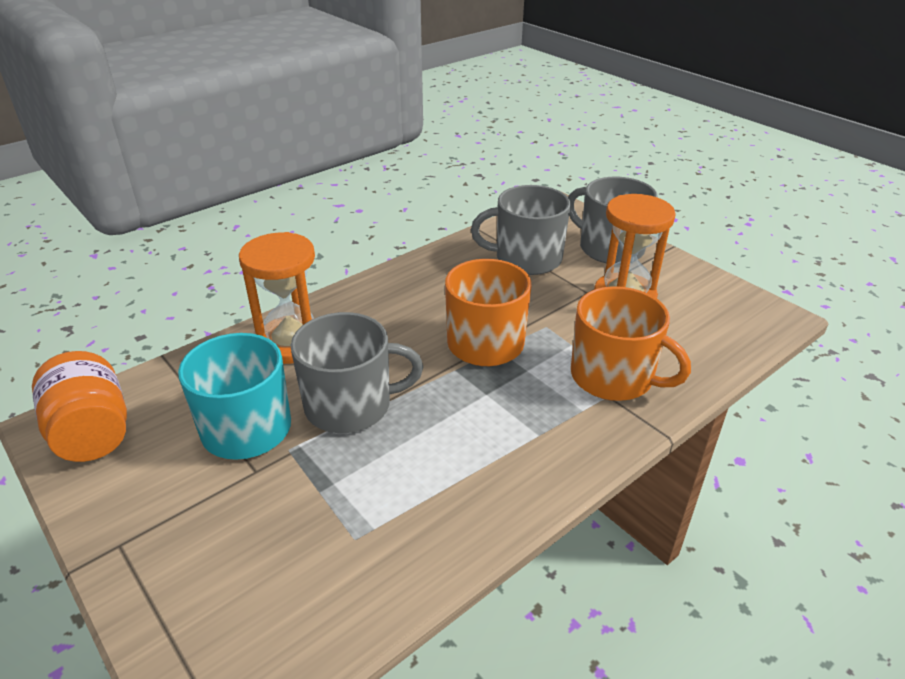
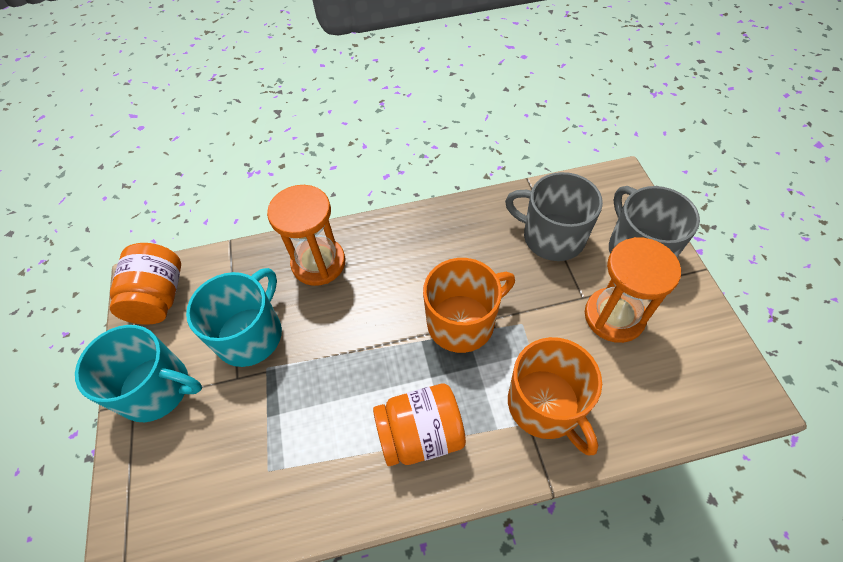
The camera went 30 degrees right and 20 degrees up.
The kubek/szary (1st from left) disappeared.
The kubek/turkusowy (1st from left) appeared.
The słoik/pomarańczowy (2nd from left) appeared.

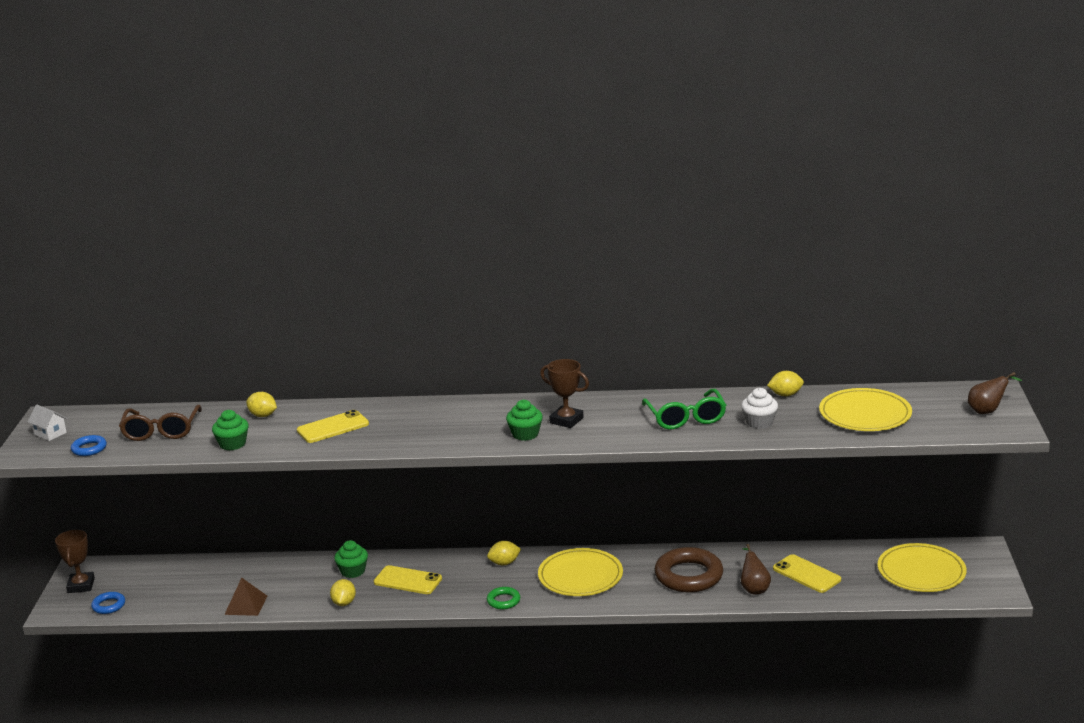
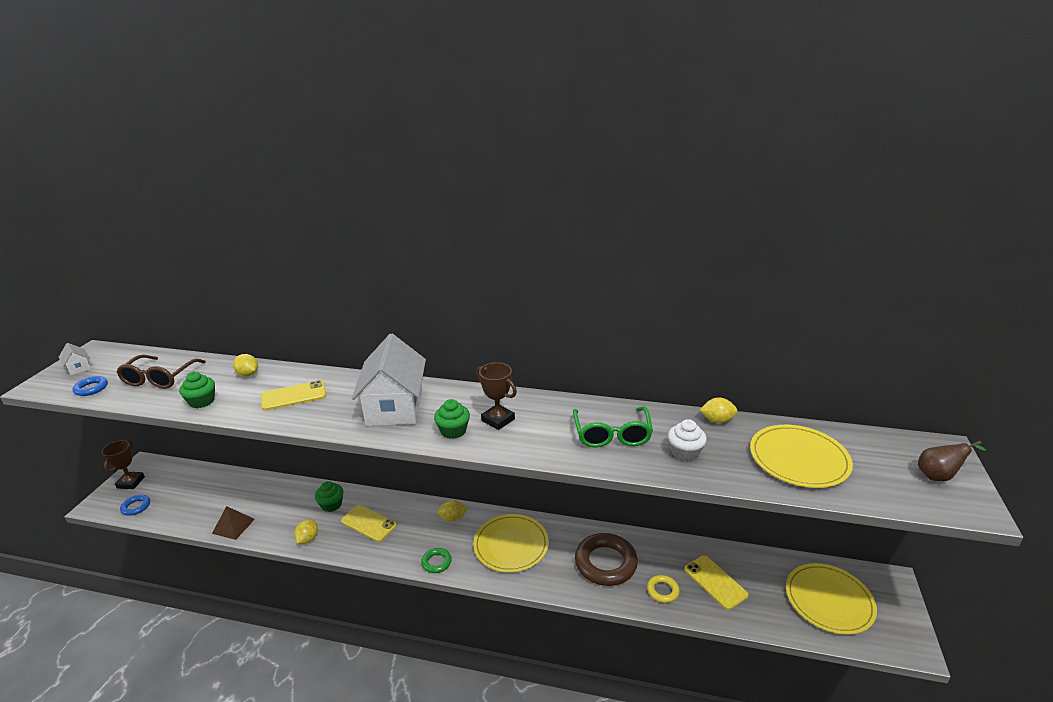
The camera went 10 degrees right and 5 degrees up.
The domek/biały (2nd from left) appeared.
The gruszka/brązowy (1st from left) was replaced by the pierścień/żółty.

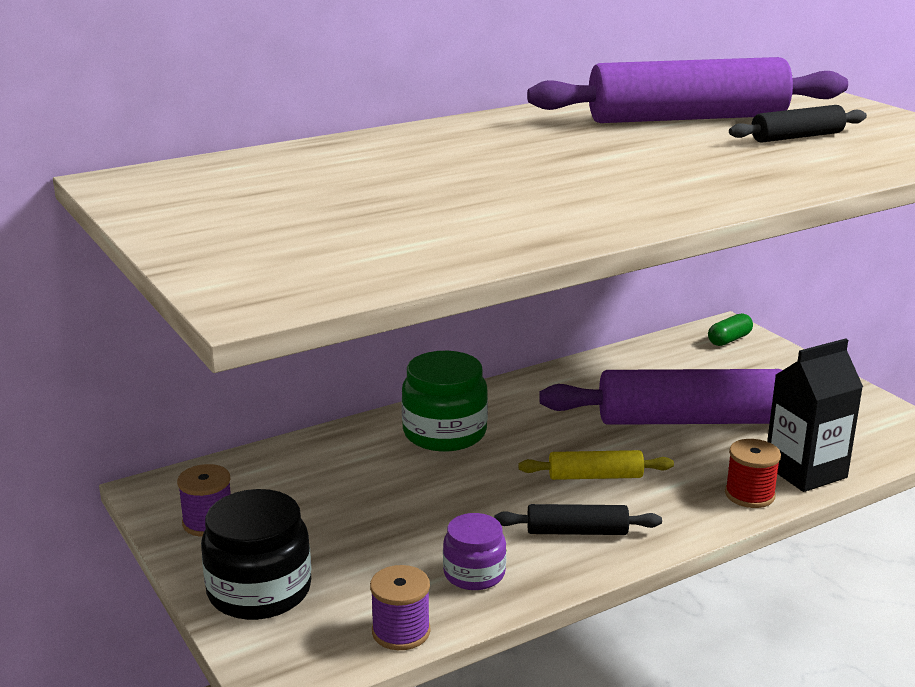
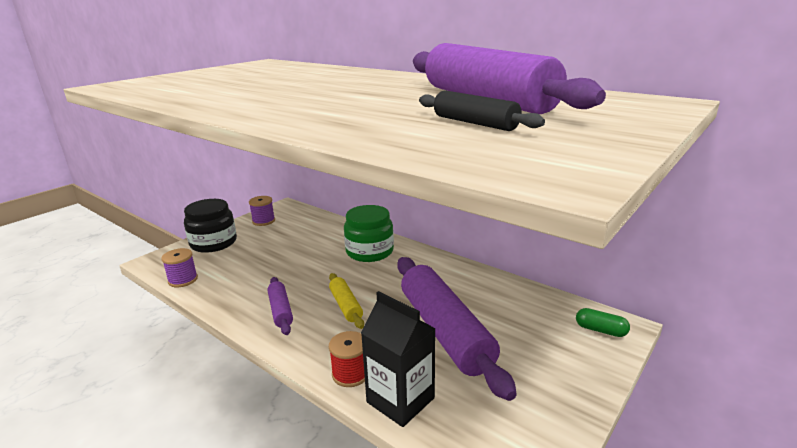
The camera went 70 degrees right and 0 degrees up.
The słoik/fioletowy disappeared.
The wałek do ciasta/czarny (1st from left) became the wałek do ciasta/fioletowy (1st from left).

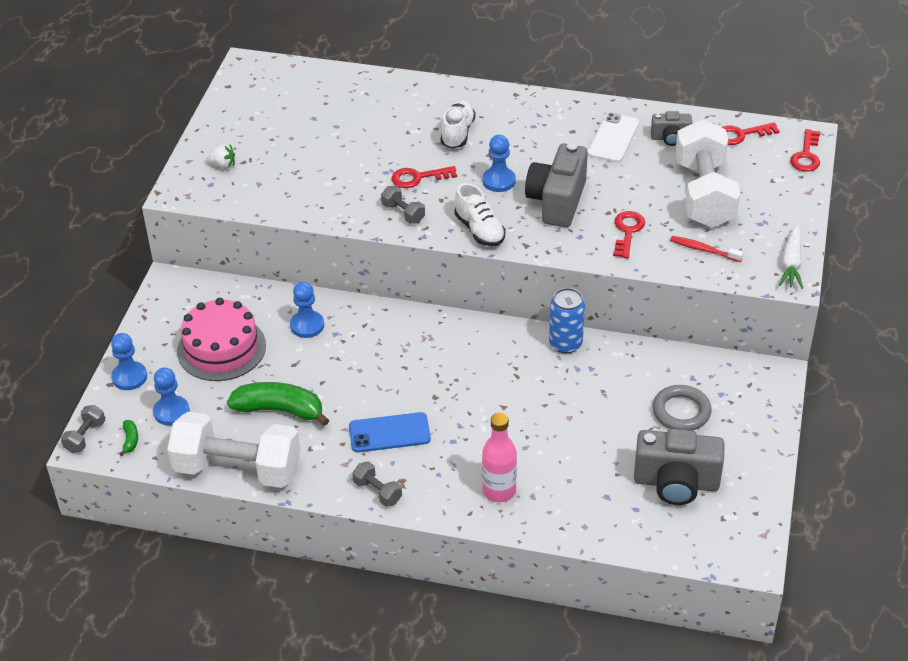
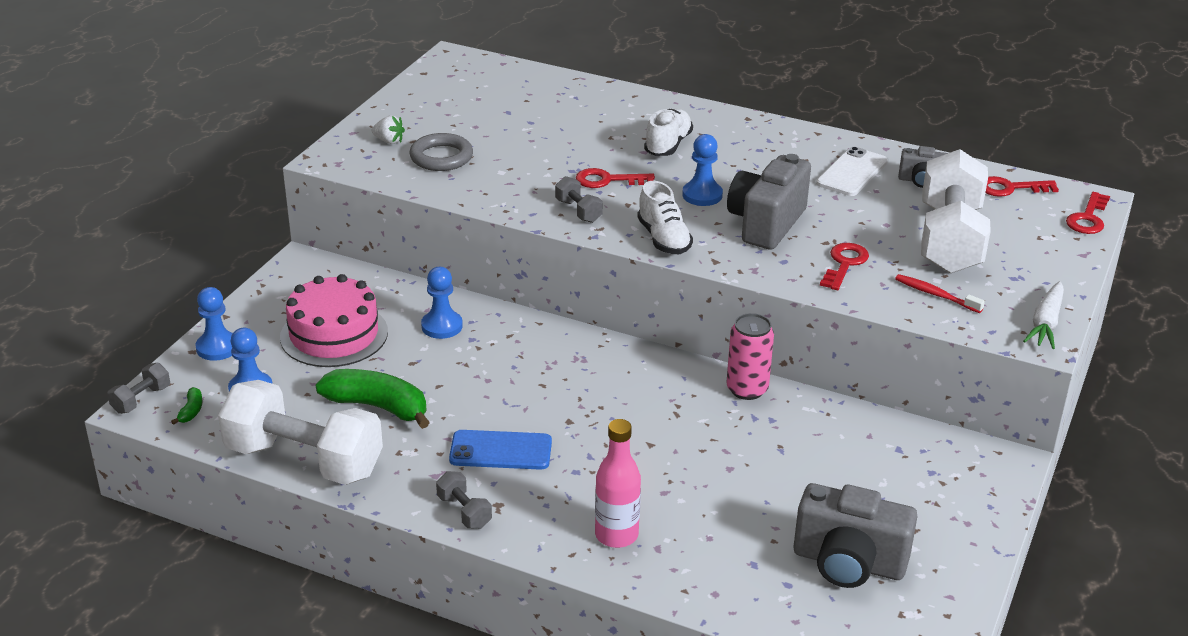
The camera went 10 degrees right and 10 degrees down.
The pierścień/szary moved.
The puszka/niebieski became the puszka/różowy.

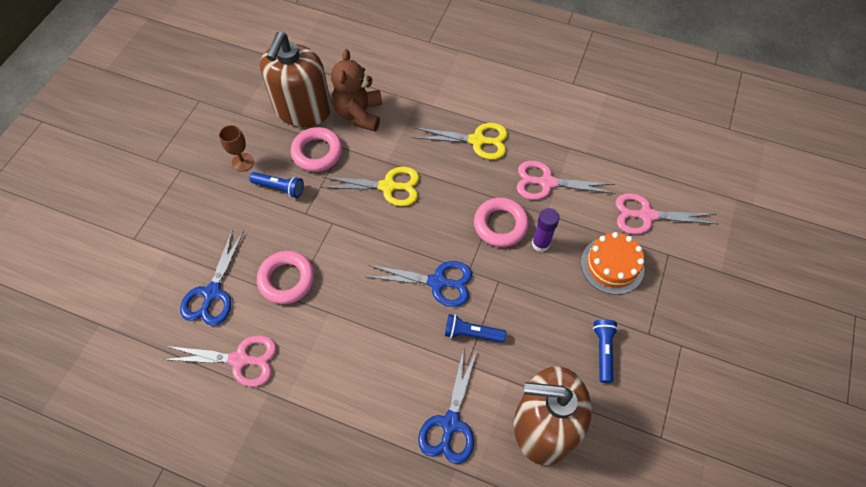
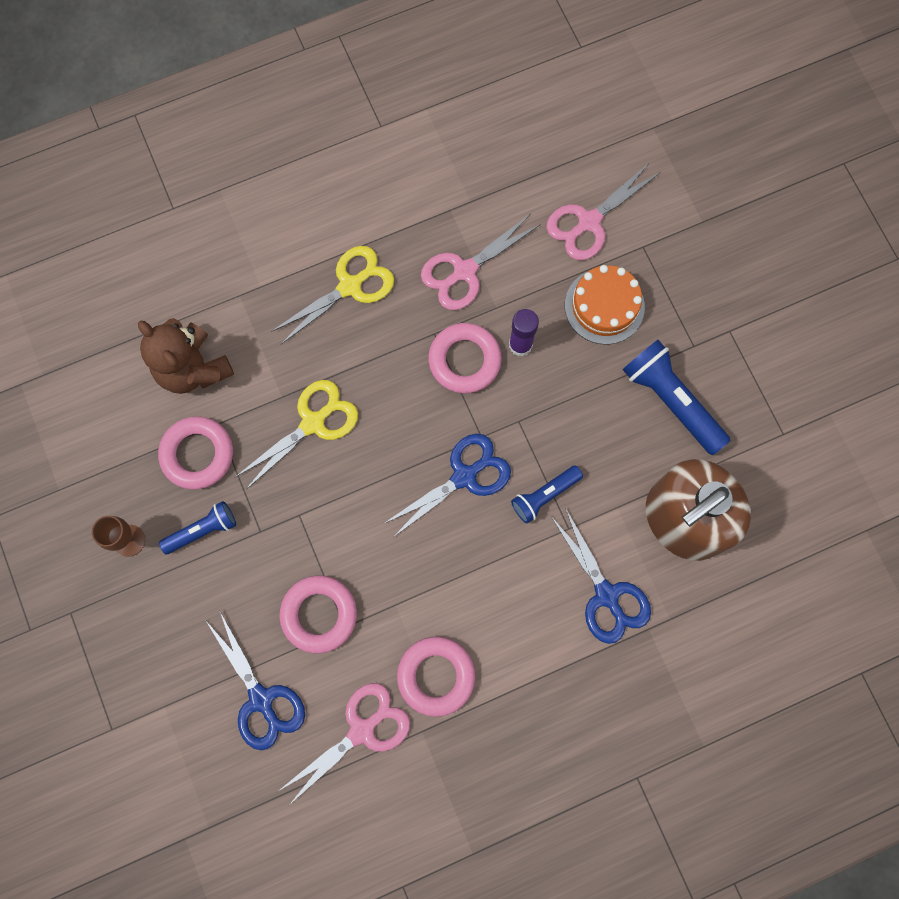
The camera went 45 degrees left and 15 degrees up.
The dozownik mydła/brązowy (1st from left) disappeared.
The pierścień/różowy (3rd from left) appeared.
The latarka/niebieski (3rd from left) changed to 1.67 times the size.

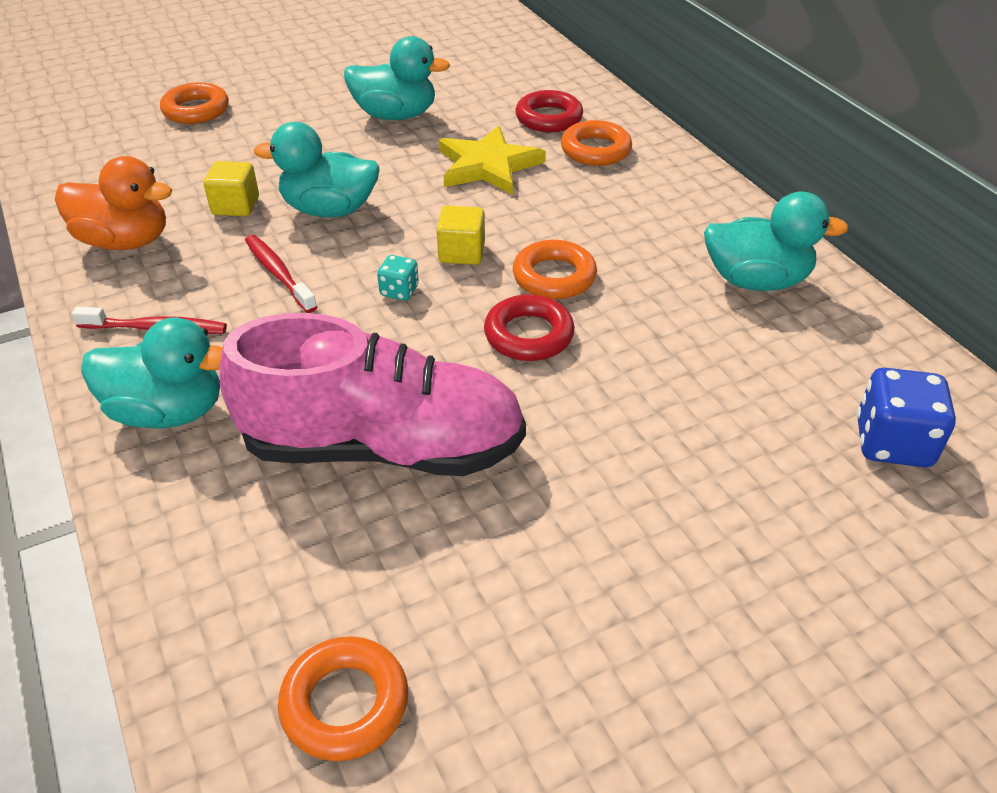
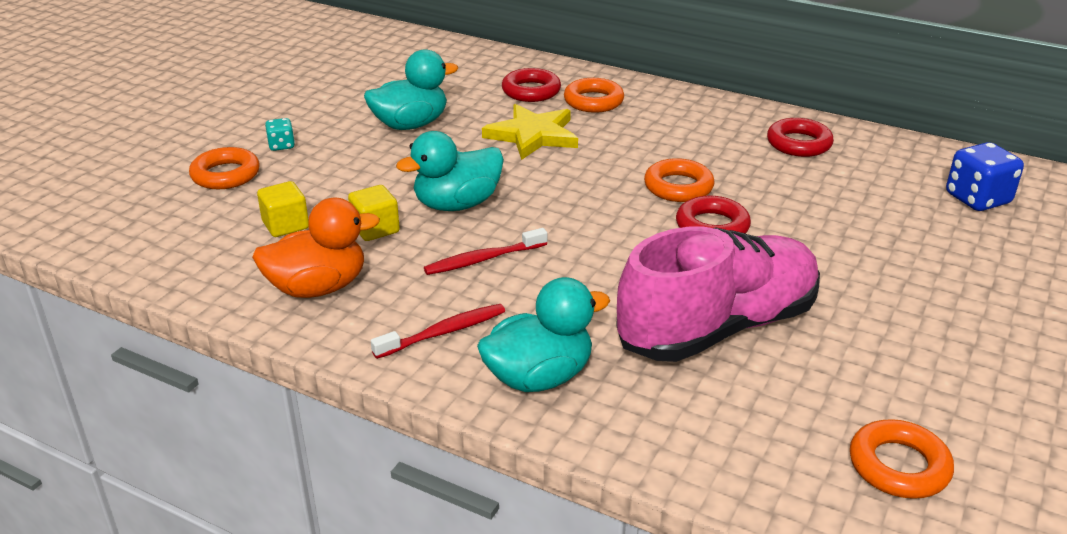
The camera went 35 degrees left and 10 degrees down.
The kostka do gry/turkusowy moved.
The sześcian/żółty (2nd from left in the first image) moved.
The kaczka/turkusowy (4th from left) was replaced by the pierścień/czerwony (3rd from left).
The szczoteczka do zębów/czerwony (2nd from left) turned 45 degrees counterclockwise.

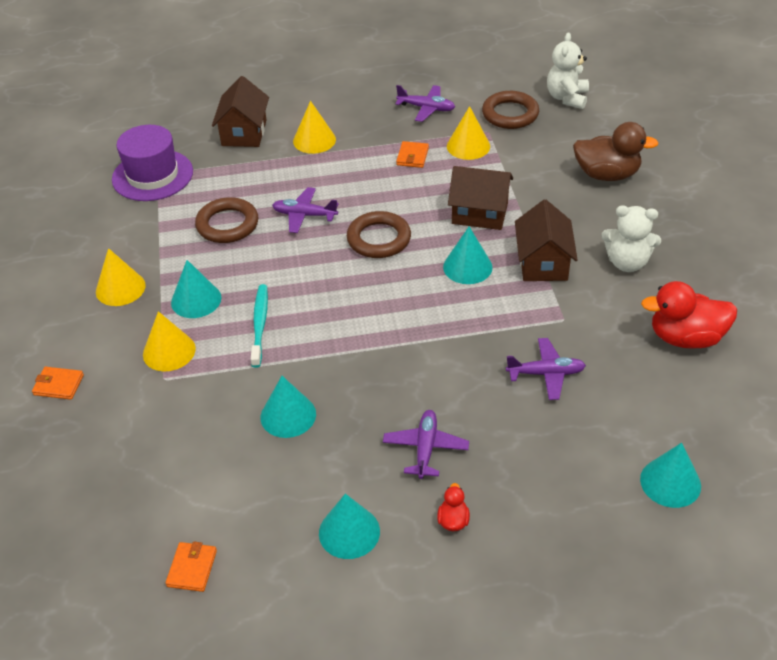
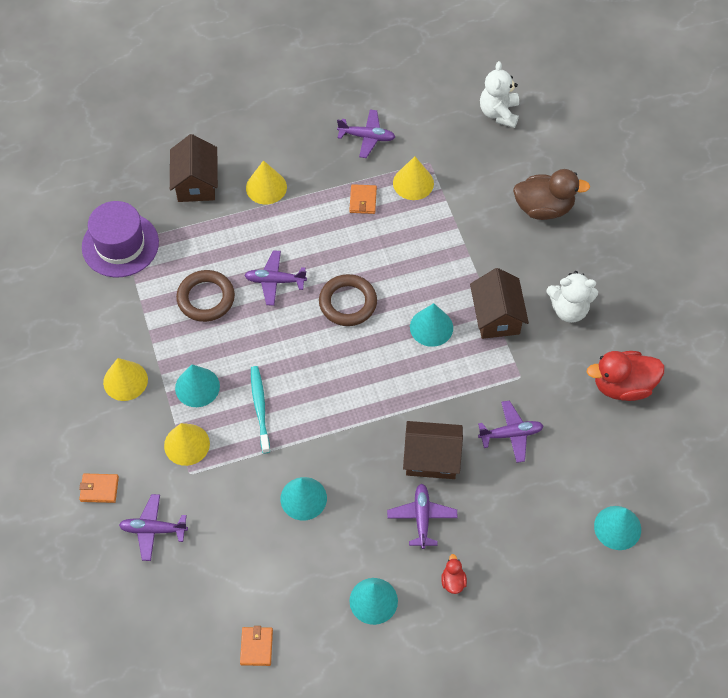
The camera went 10 degrees left and 15 degrees up.
The pierścień/brązowy (3rd from left) disappeared.
The samolot/fioletowy (1st from left) appeared.
The domek/brązowy (2nd from left) moved.

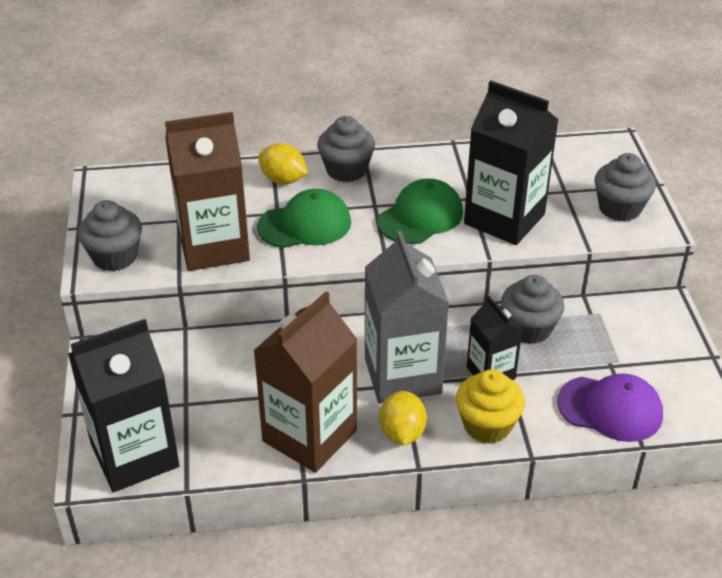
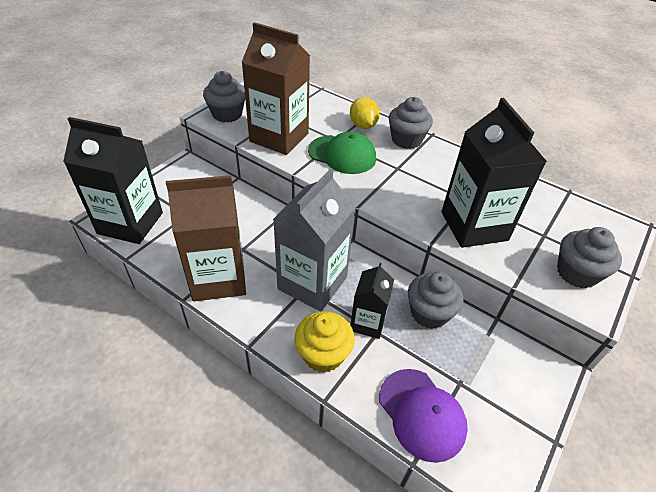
The camera went 40 degrees right and 5 degrees up.
The czapka/zielony (2nd from left) disappeared.
The cytryna/żółty (2nd from left) disappeared.

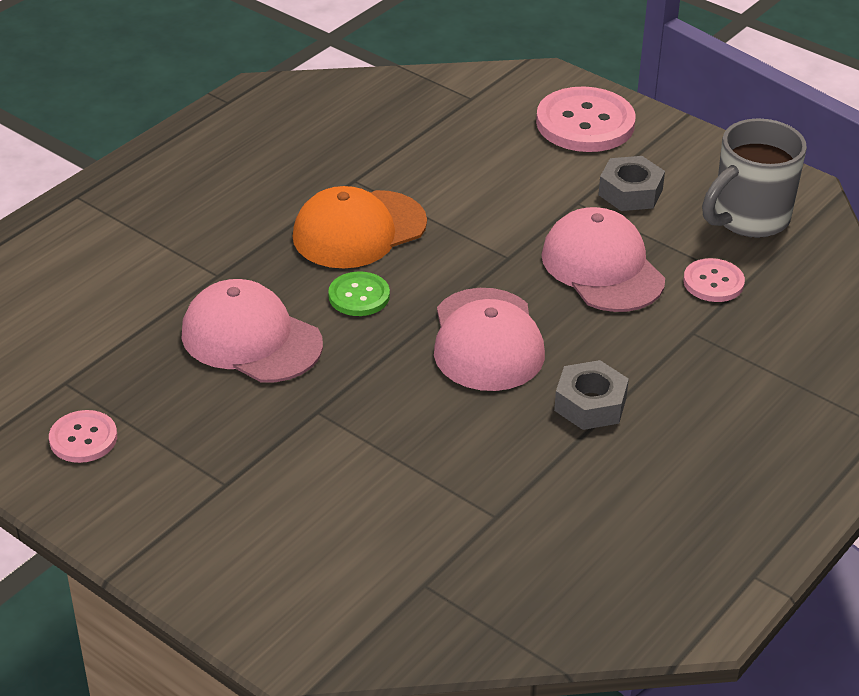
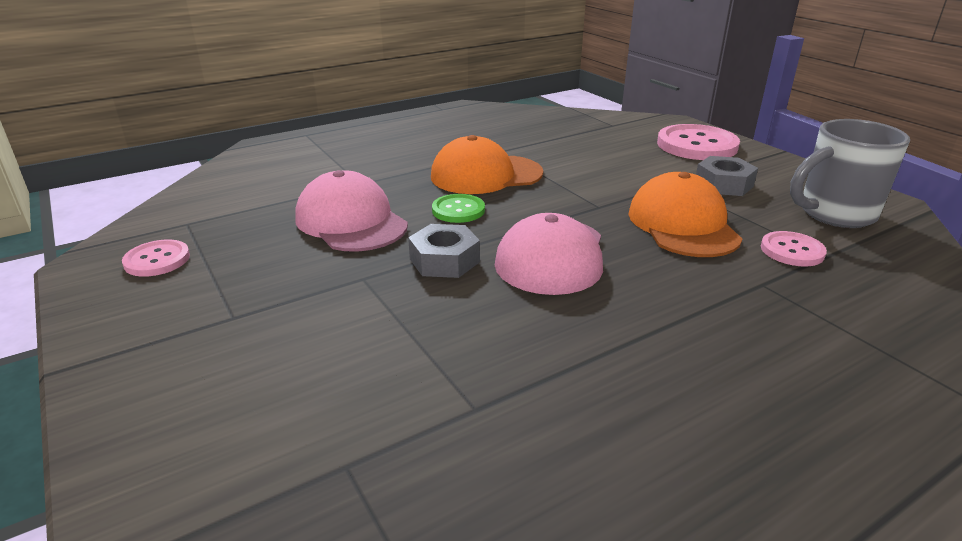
The camera went 20 degrees right and 10 degrees down.
The nakrętka/szary (1st from left) moved.
The czapka/różowy (3rd from left) became the czapka/pomarańczowy (2nd from left).

